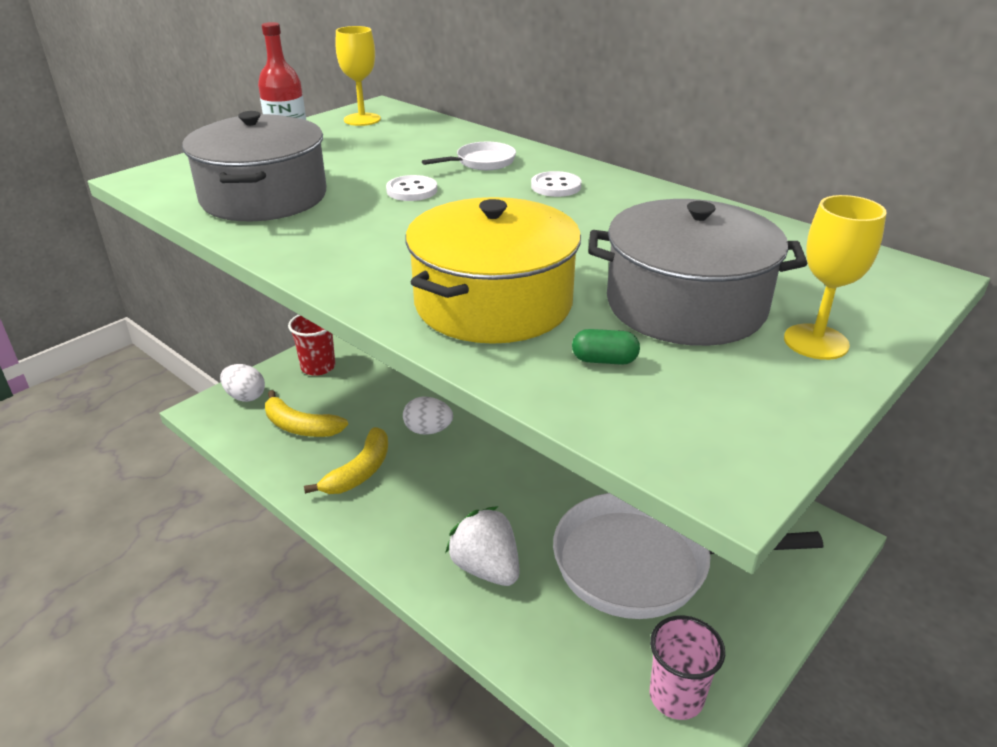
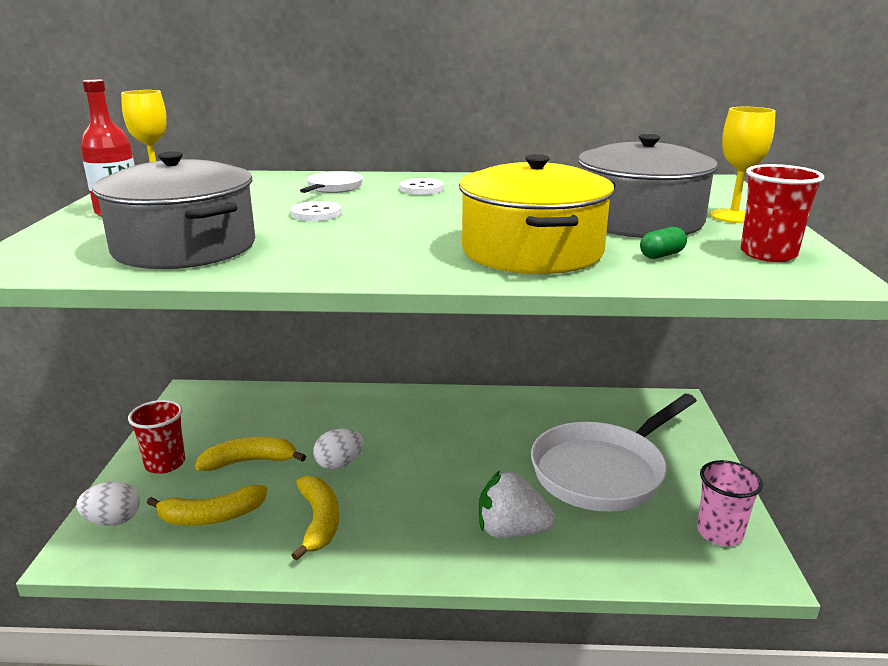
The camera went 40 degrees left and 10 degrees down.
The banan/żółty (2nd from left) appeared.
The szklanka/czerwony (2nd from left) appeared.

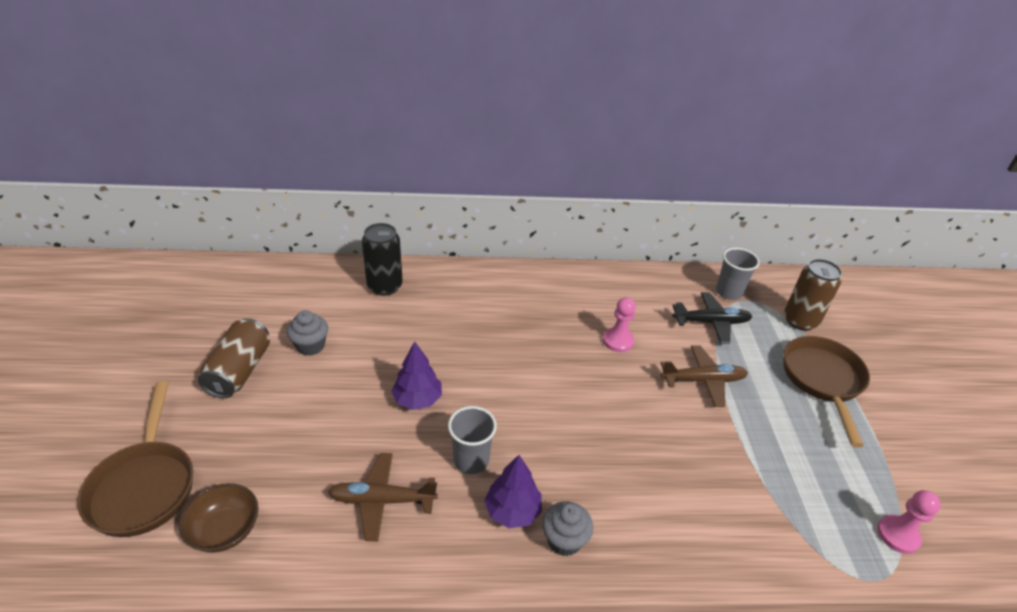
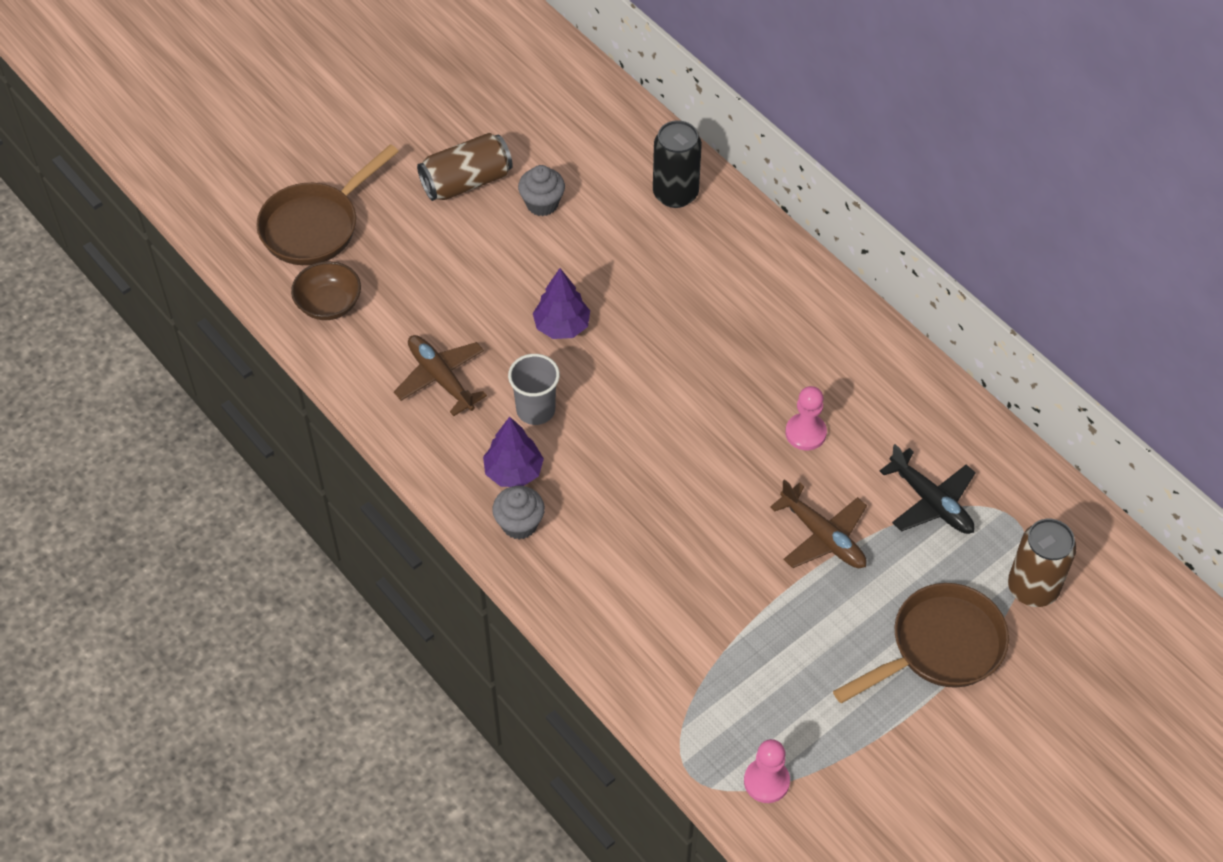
The camera went 55 degrees right and 15 degrees up.
The szklanka/szary (2nd from left) disappeared.

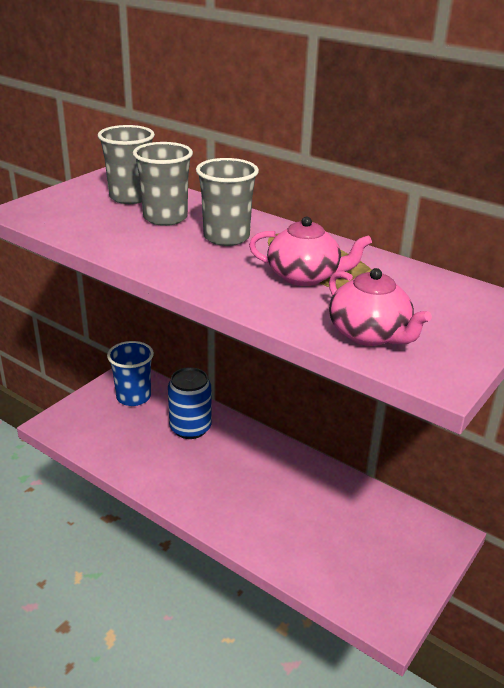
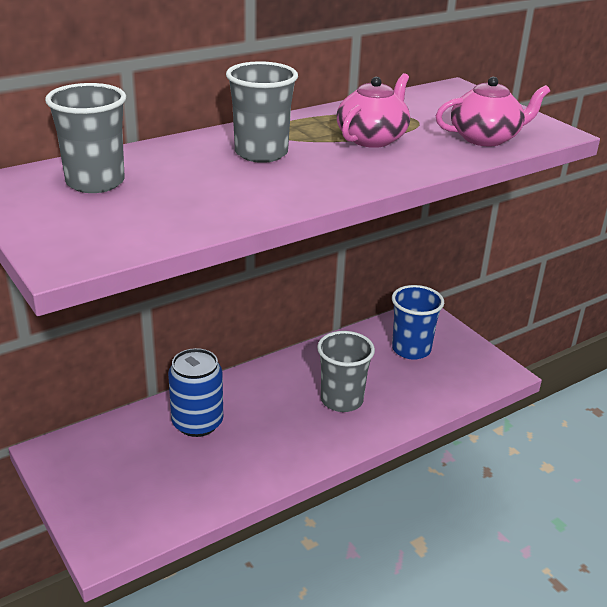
The camera went 70 degrees left and 0 degrees up.
The szklanka/niebieski moved.
The szklanka/szary (2nd from left in the first image) moved.

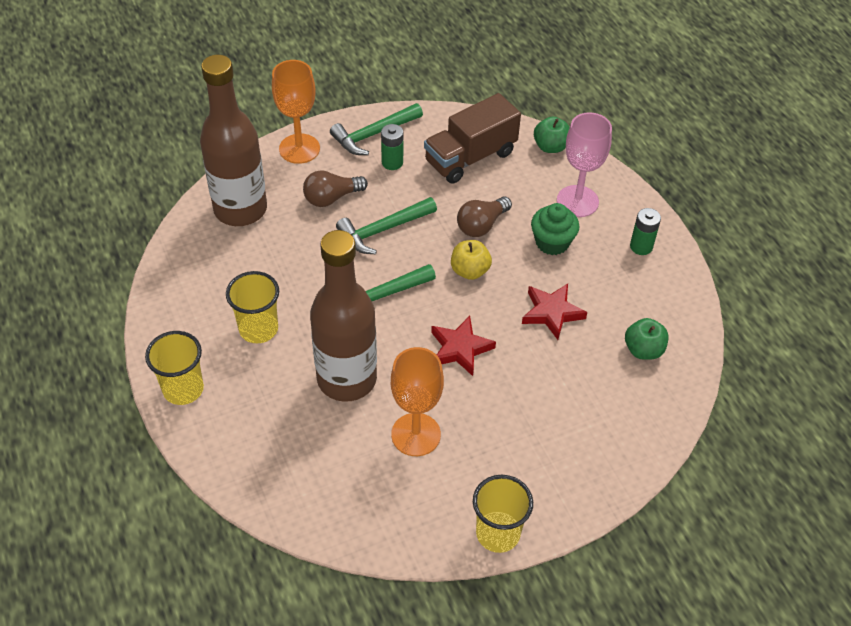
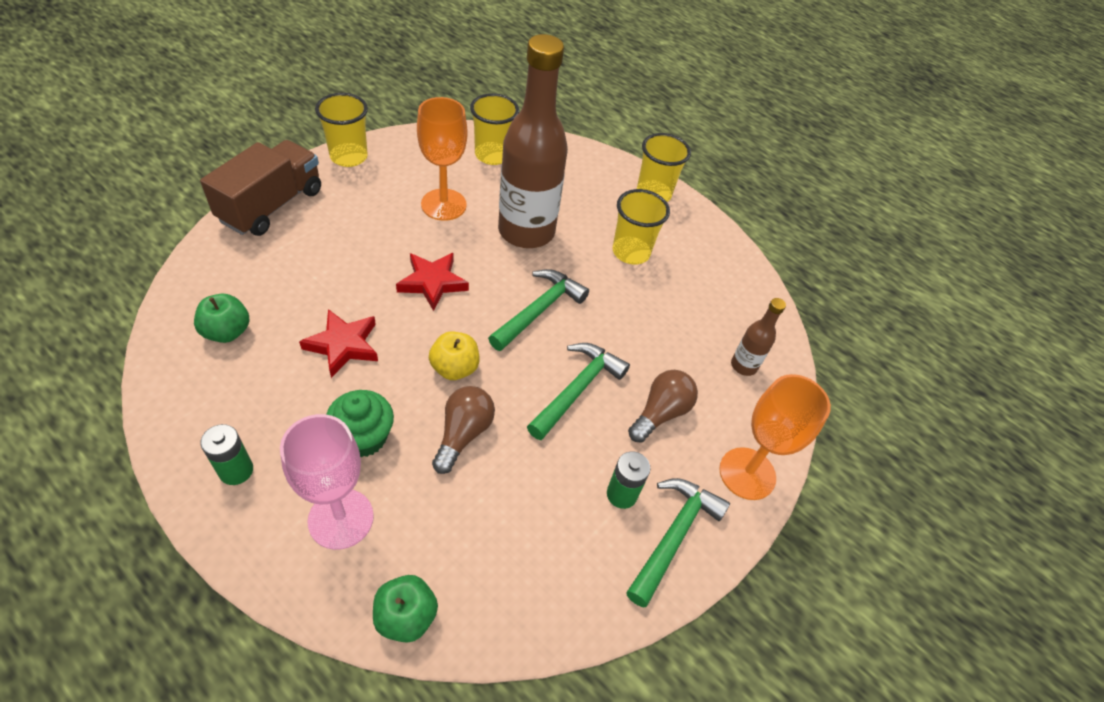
The camera went 150 degrees right and 0 degrees up.
The szklanka/żółty (2nd from left) appeared.
The ciężarówka/brązowy moved.
The butelka/brązowy (1st from left in the first image) changed to 0.43 times the size.

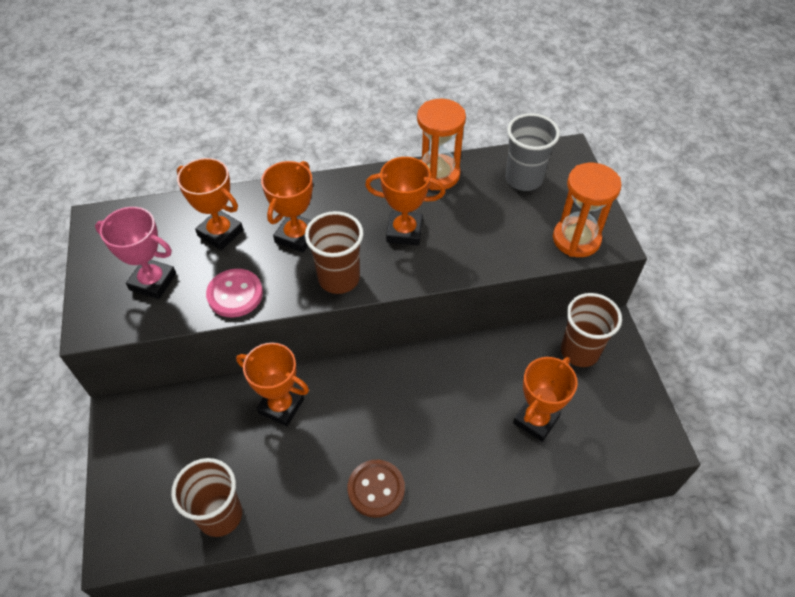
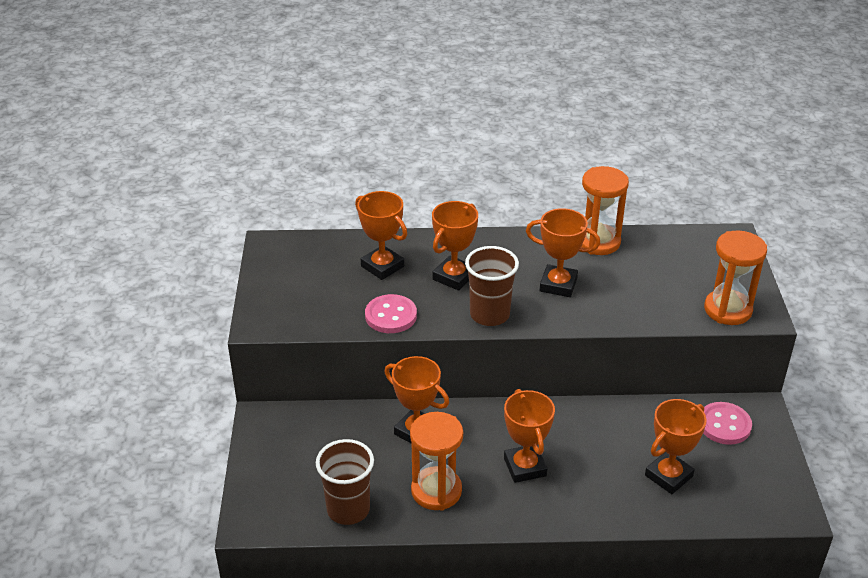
The camera went 10 degrees right and 15 degrees down.
The puchar/różowy disappeared.
The guzik/brązowy disappeared.
The szklanka/szary disappeared.
The klepsydra/pomarańczowy (1st from left) appeared.
The puchar/pomarańczowy (4th from left) appeared.
The szklanka/brązowy (3rd from left) was replaced by the guzik/różowy (2nd from left).

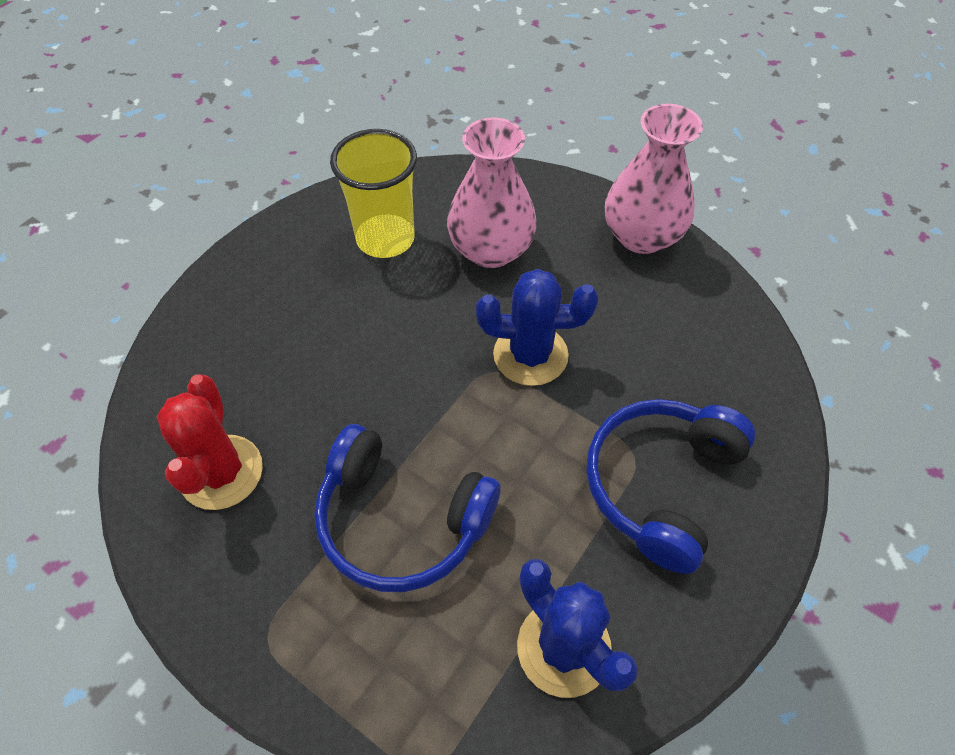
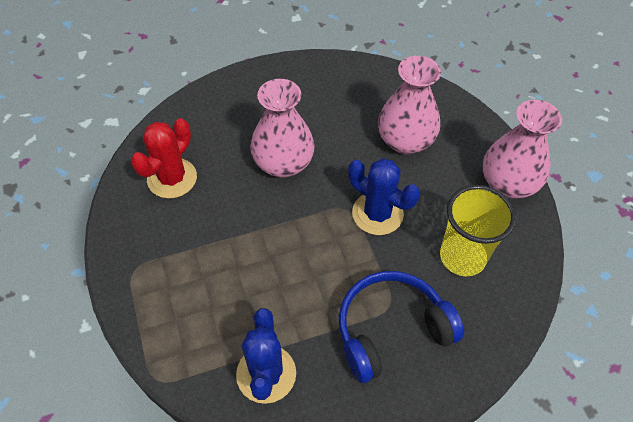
The camera went 35 degrees right and 0 degrees up.
The słuchawki/niebieski (1st from left) disappeared.
The wazon/różowy (1st from left) appeared.
The szklanka/żółty moved.

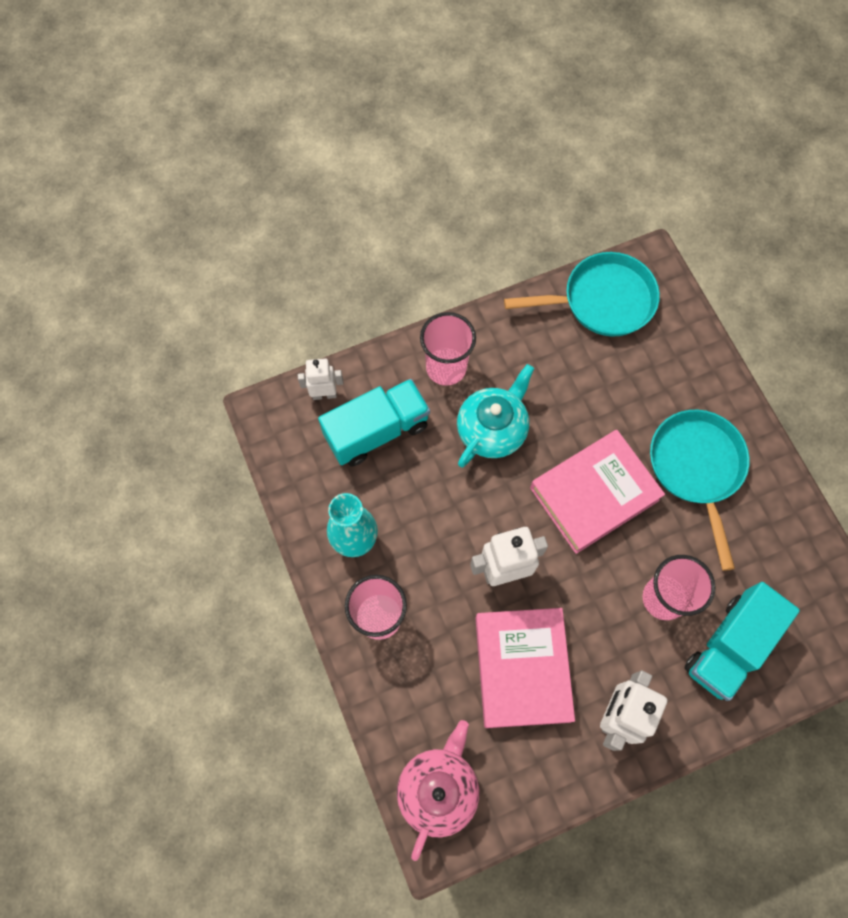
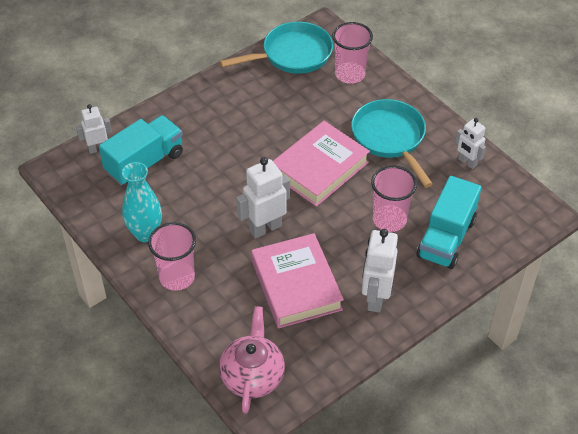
The camera went 15 degrees left and 20 degrees down.
The imbryk/turkusowy disappeared.
The robot/biały (4th from left) appeared.
The szklanka/różowy (2nd from left) moved.

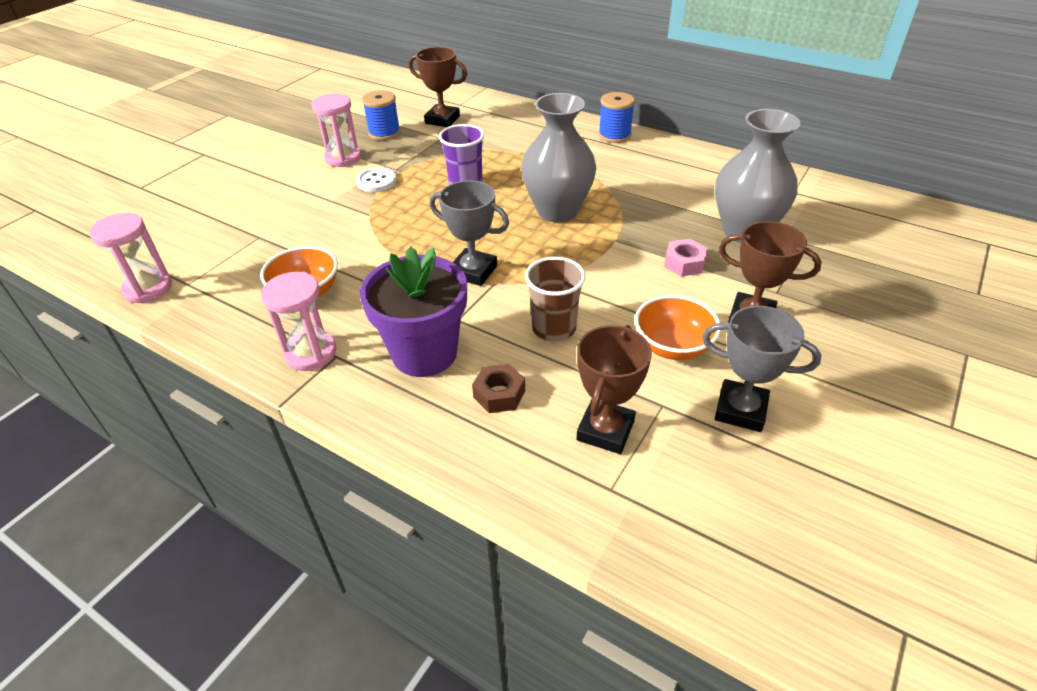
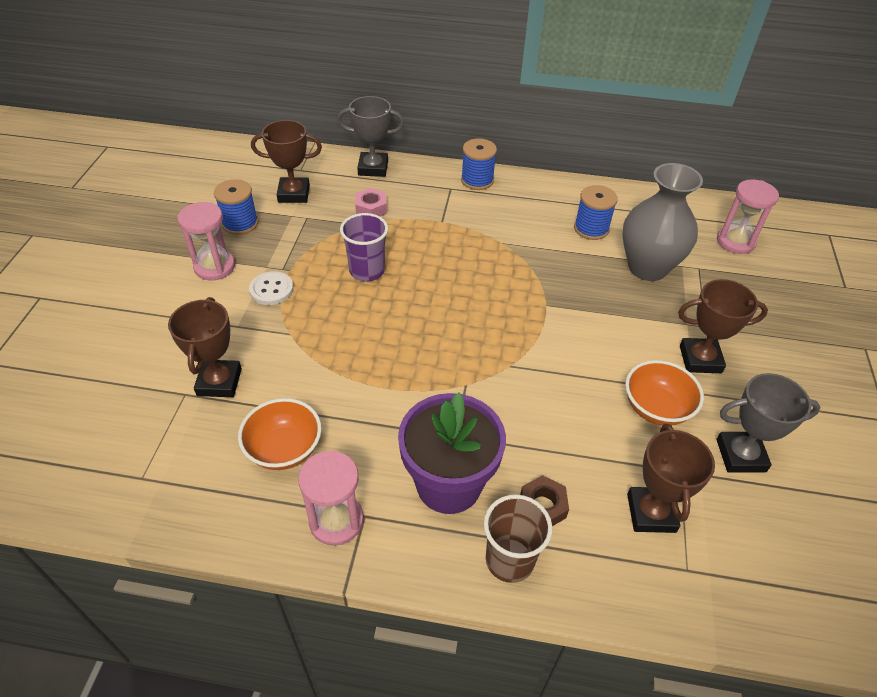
The camera went 25 degrees left and 5 degrees up.
The wazon/szary (1st from left) disappeared.
The puchar/brązowy (1st from left) appeared.
The szpulka/niebieski (3rd from left) appeared.
The klepsydra/różowy (1st from left in the first image) moved.
The puchar/szary (1st from left) moved.
The szklanka/brązowy moved.
The nakrętka/różowy moved.

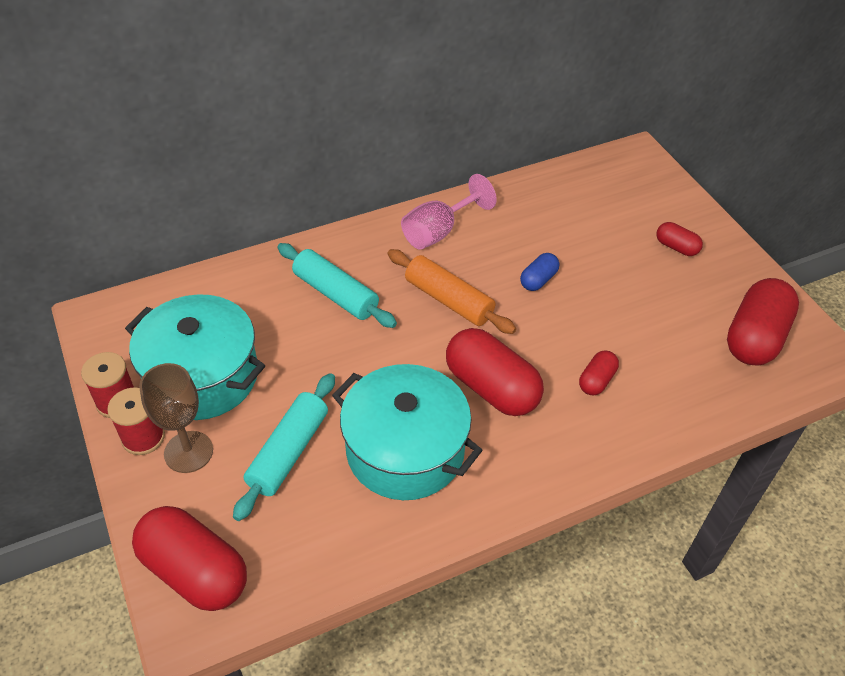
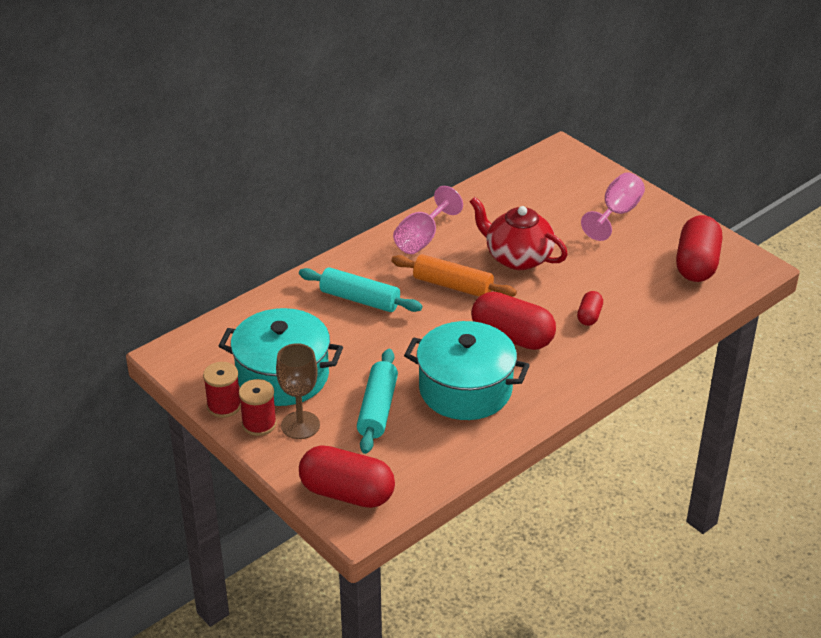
The camera went 15 degrees left and 10 degrees down.
The kapsułka/niebieski was replaced by the imbryk/czerwony.
The kapsułka/czerwony (4th from left) was replaced by the kielich/różowy (2nd from left).

